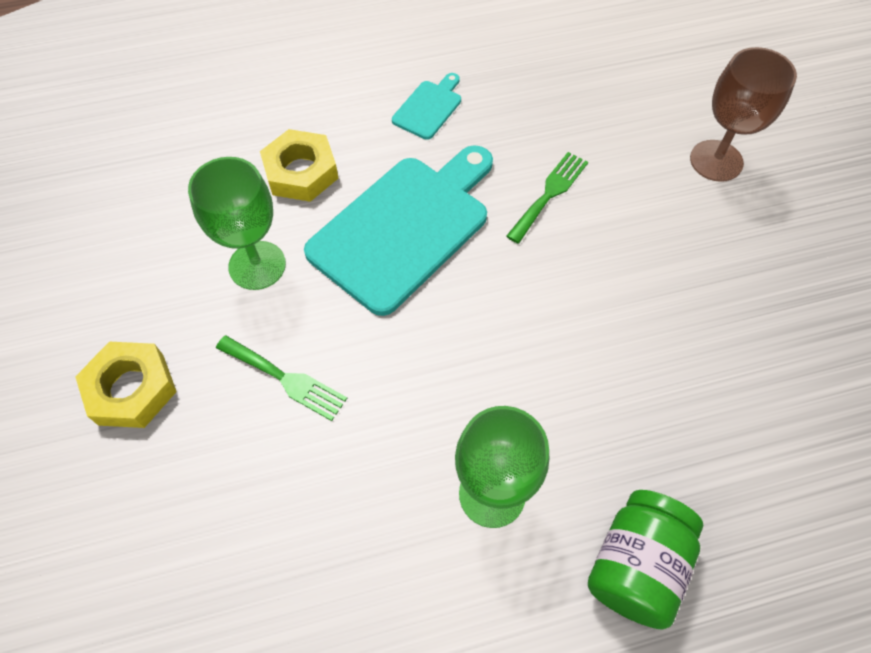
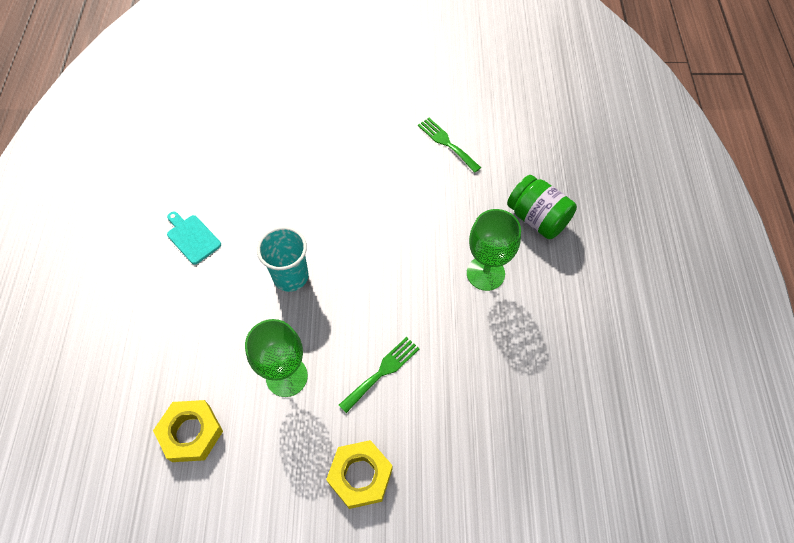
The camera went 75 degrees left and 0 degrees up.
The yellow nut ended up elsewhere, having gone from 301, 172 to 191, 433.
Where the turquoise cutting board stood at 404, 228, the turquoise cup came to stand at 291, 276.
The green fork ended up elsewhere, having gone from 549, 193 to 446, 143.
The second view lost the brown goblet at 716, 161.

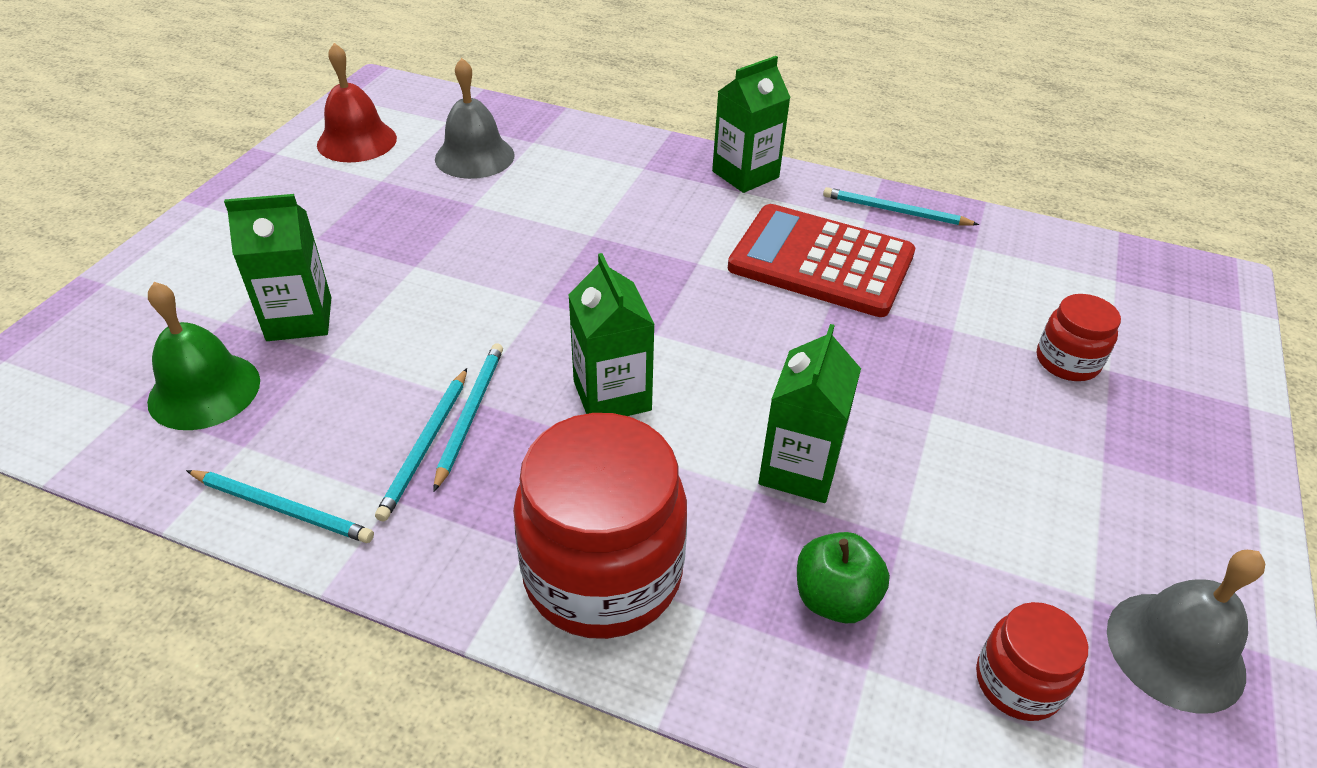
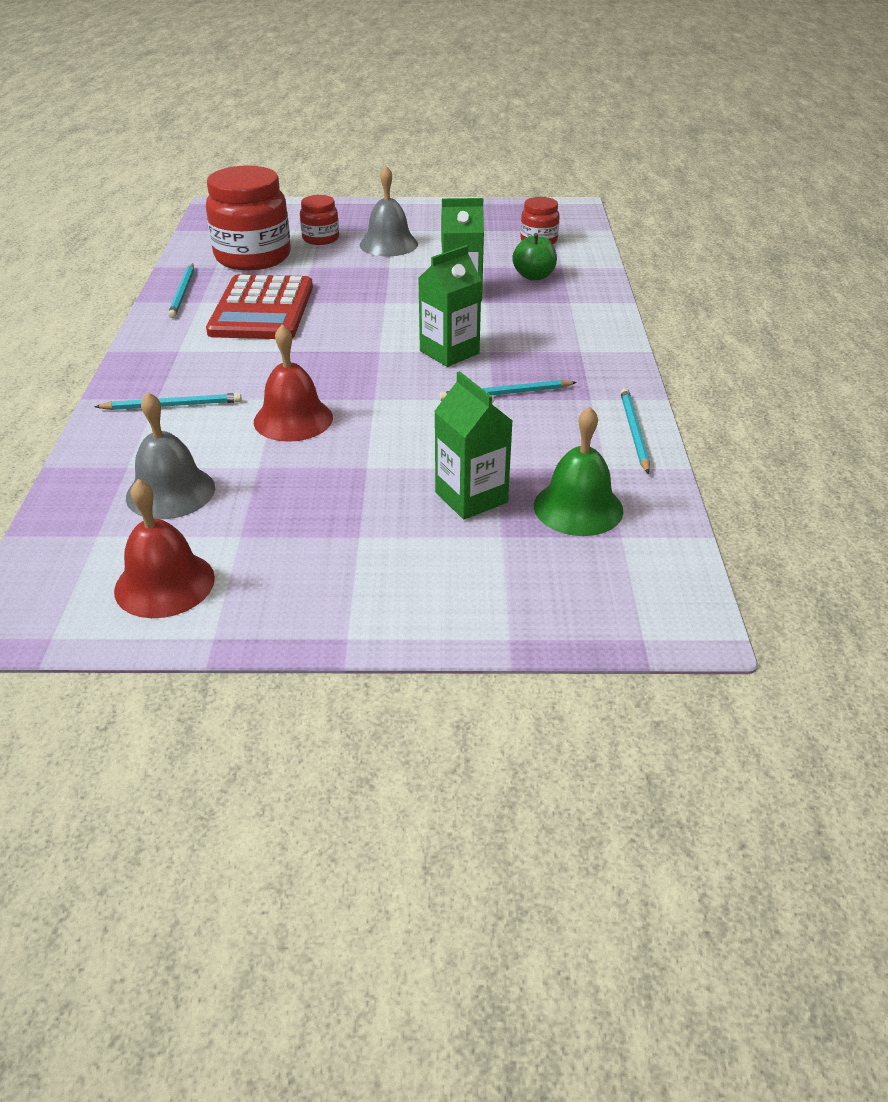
The camera went 110 degrees left and 5 degrees down.
The turquoise pencil ended up elsewhere, having gone from 425, 445 to 172, 405.
The red jar ended up elsewhere, having gone from 603, 574 to 253, 257.
The second view lost the green carton at 745, 174.
The grey bell ended up elsewhere, having gone from 1175, 650 to 388, 244.
The second view gained the red bell at 293, 419.

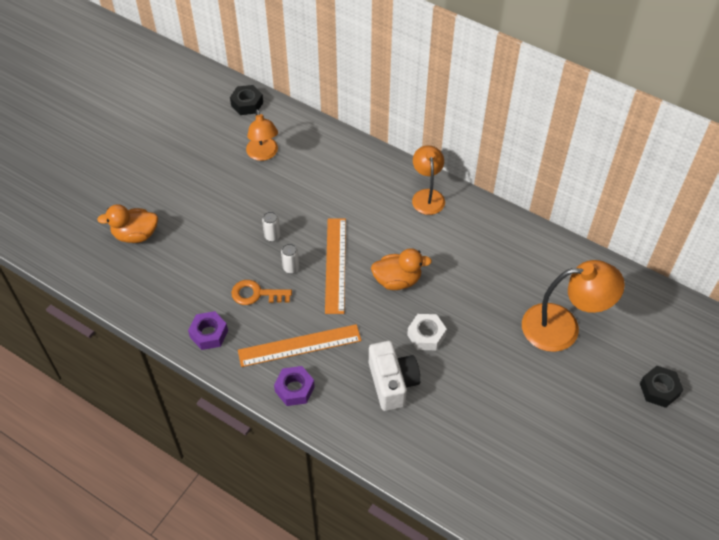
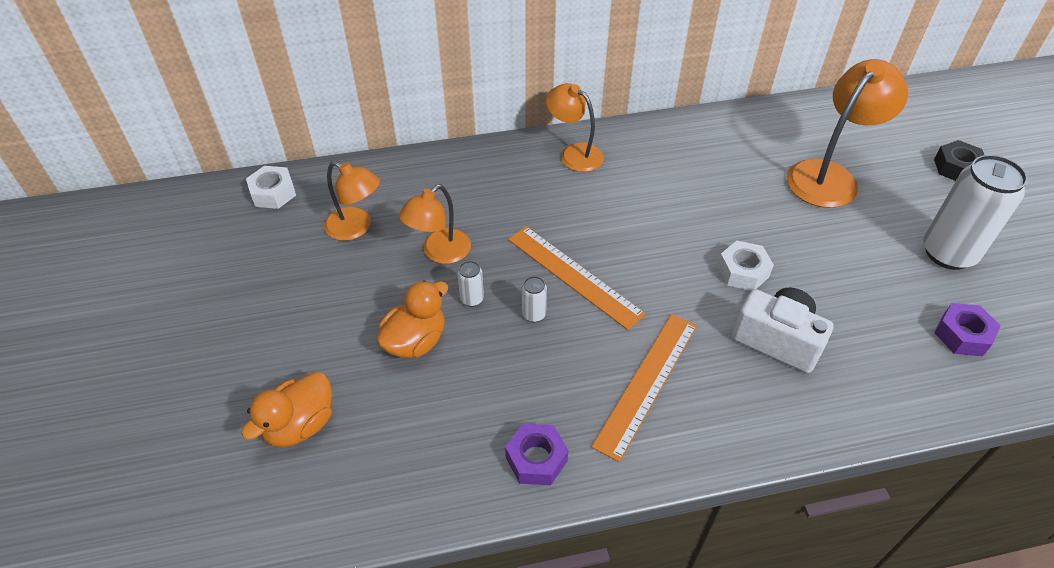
The camera went 45 degrees left and 5 degrees down.
What was the black nut at 247, 104 turned into the white nut at 273, 193.
The second view lost the orange key at 256, 294.
The purple nut ended up elsewhere, having gone from 294, 389 to 962, 335.
The orange duck ended up elsewhere, having gone from 397, 280 to 415, 341.
The second view gained the orange lamp at 439, 253.
The second view gained the white can at 948, 253.

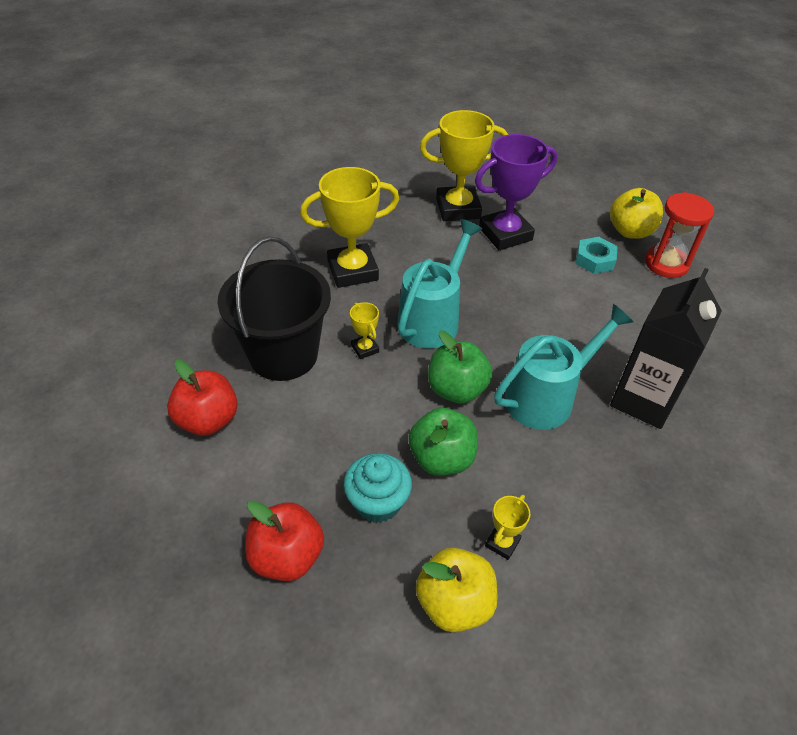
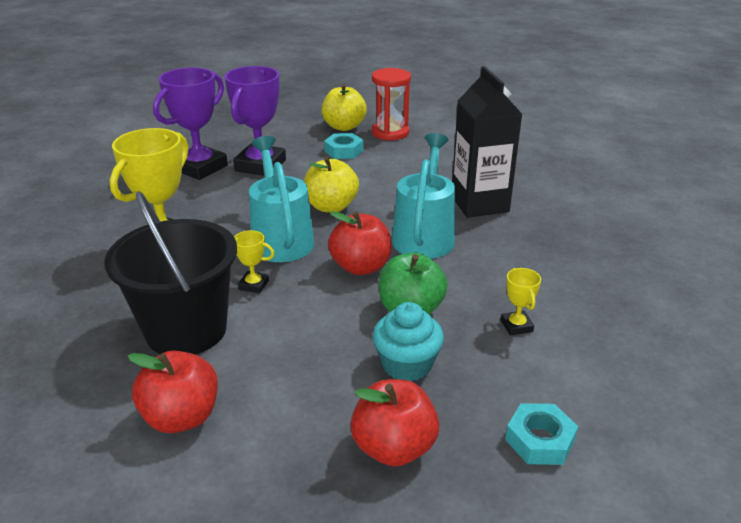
The camera went 45 degrees left and 15 degrees down.
The yellow apple ended up elsewhere, having gone from 454, 603 to 331, 207.
What was the yellow trophy at 458, 208 turned into the purple trophy at 200, 167.
What was the green apple at 456, 389 turned into the red apple at 361, 267.
The second view gained the turquoise nut at 540, 440.

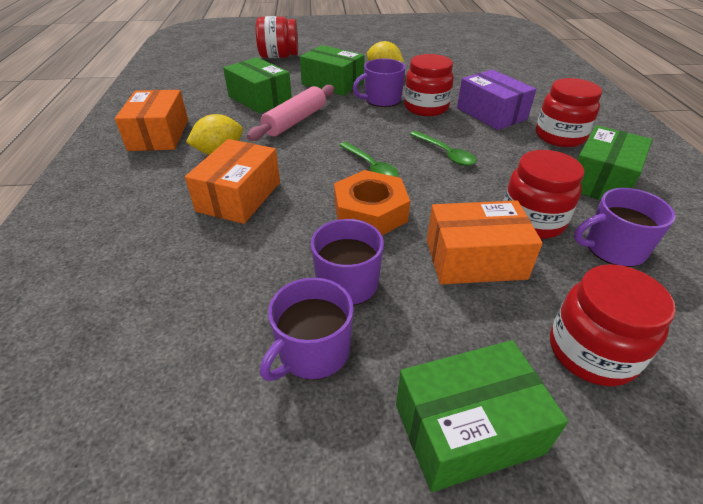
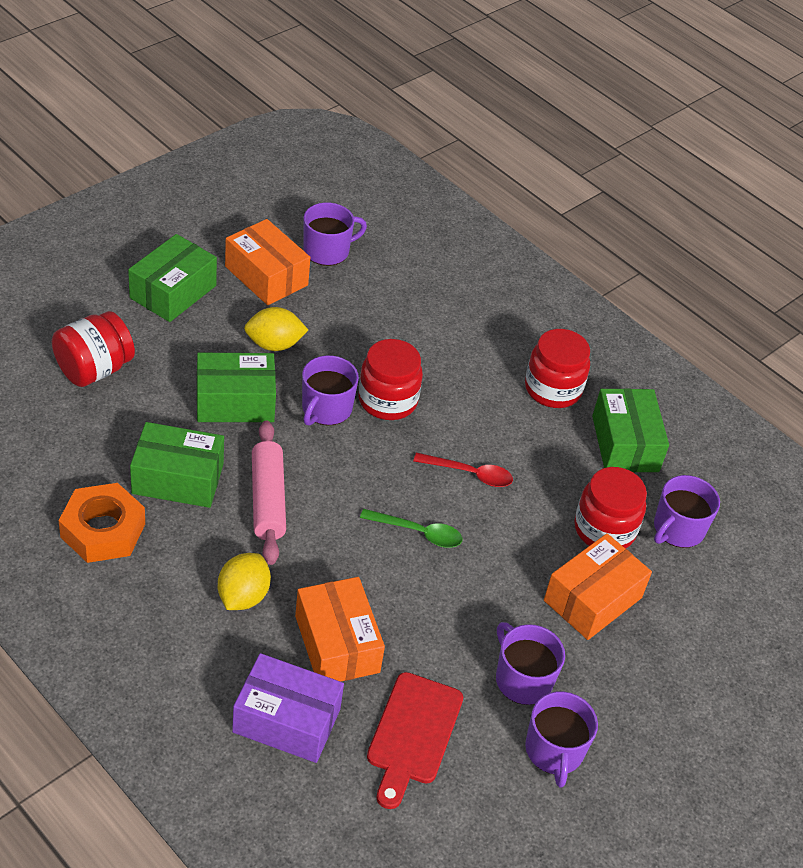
The camera went 45 degrees left and 5 degrees up.
The orange box ended up elsewhere, having gone from 159, 135 to 266, 276.
The orange nut ended up elsewhere, having gone from 370, 212 to 103, 530.
The green box ended up elsewhere, having gone from 467, 428 to 173, 292.
What was the green spoon at 445, 153 turned into the red spoon at 469, 474.
The purple box ended up elsewhere, having gone from 491, 113 to 286, 720.
The second view lost the red jar at 591, 352.
The second view gained the purple mug at 327, 251.
The second view gained the red cutting board at 413, 734.

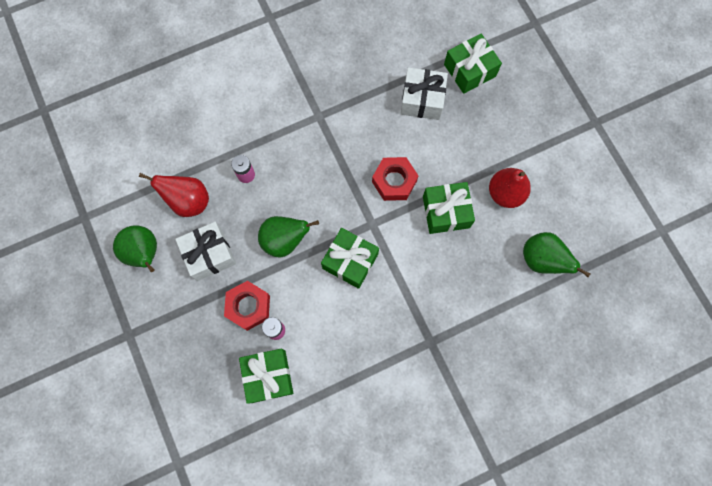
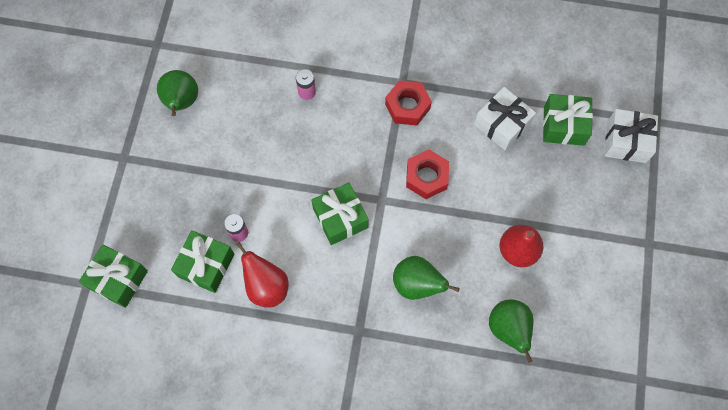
The camera went 35 degrees right and 5 degrees down.
The red pear ended up elsewhere, having gone from 188, 201 to 266, 286.
The white gift ended up elsewhere, having gone from 209, 254 to 626, 141.
The red nut ended up elsewhere, having gone from 248, 307 to 407, 106.
The green pear ended up elsewhere, having gone from 285, 240 to 417, 284.
The green gift ended up elsewhere, having gone from 446, 212 to 118, 279.

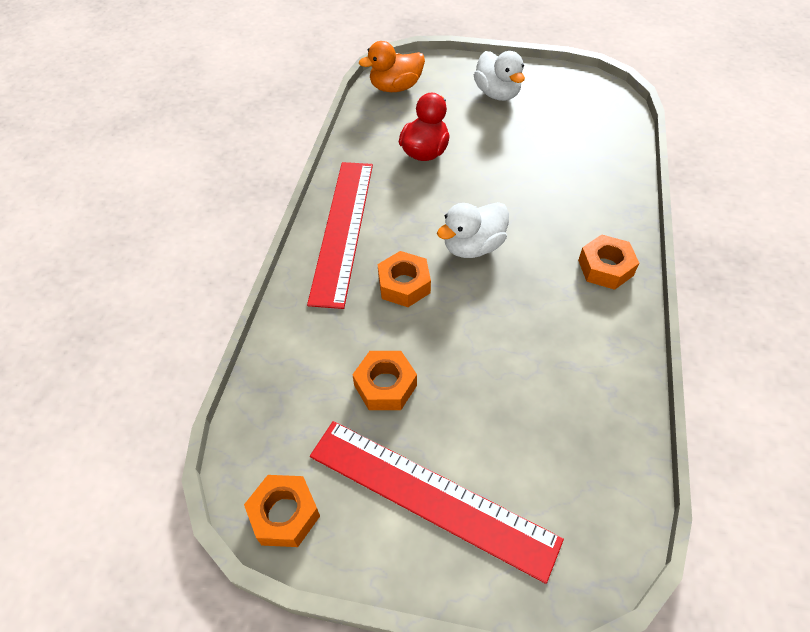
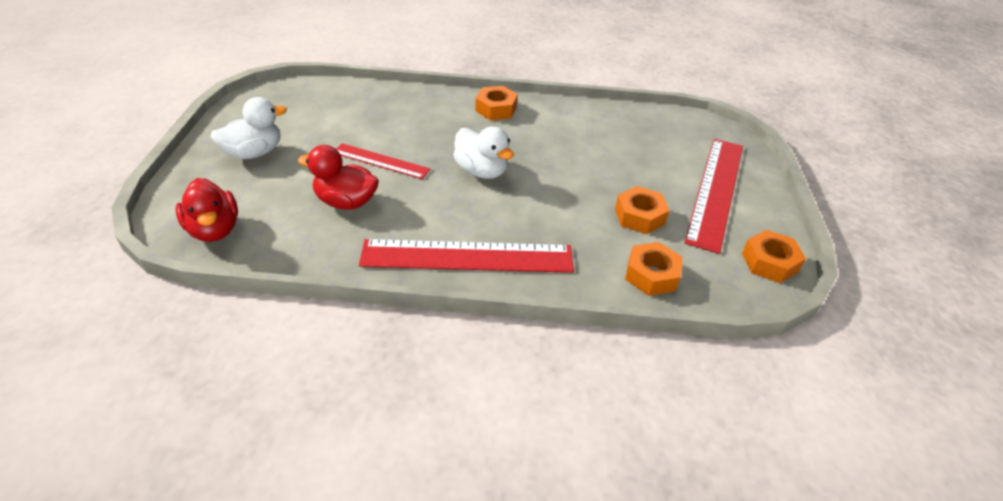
The camera went 100 degrees left and 10 degrees down.
What was the orange duck at 395, 87 turned into the red duck at 214, 229.
The orange nut ended up elsewhere, having gone from 404, 284 to 651, 275.
The second view gained the red ruler at 380, 161.

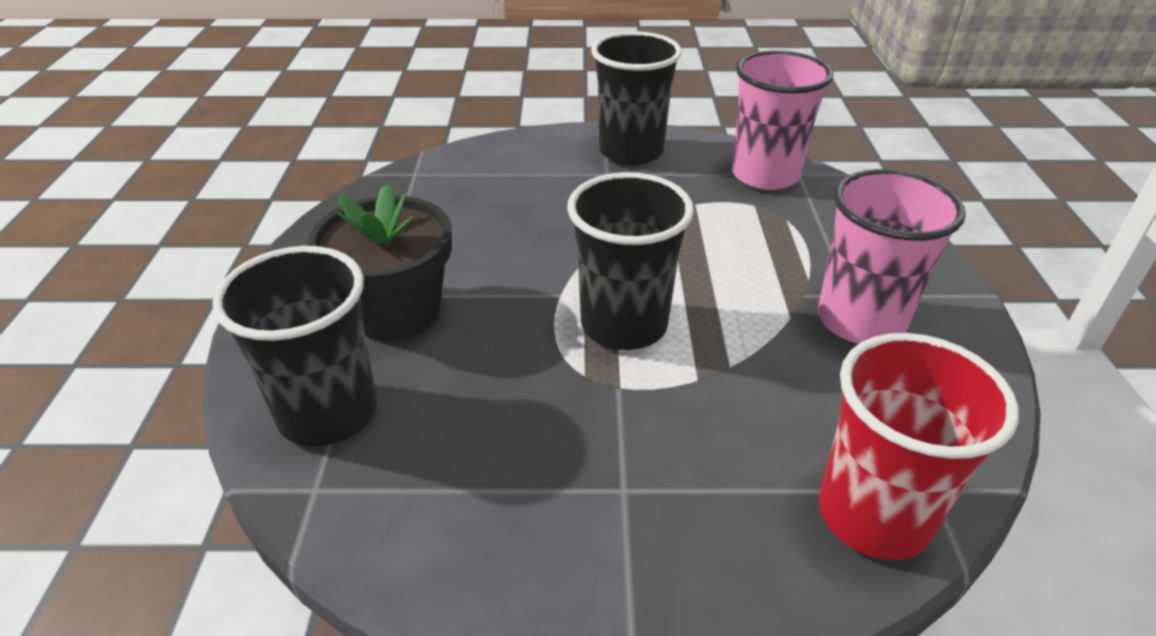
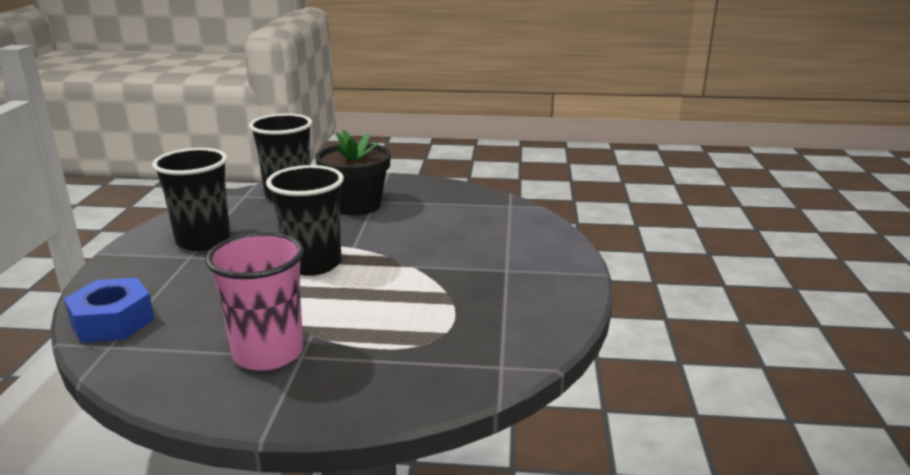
The camera went 95 degrees right and 15 degrees down.
The black cup ended up elsewhere, having gone from 631, 151 to 203, 241.
The second view lost the pink cup at 765, 175.
Where the red cup stood at 874, 514, the blue nut came to stand at 113, 321.

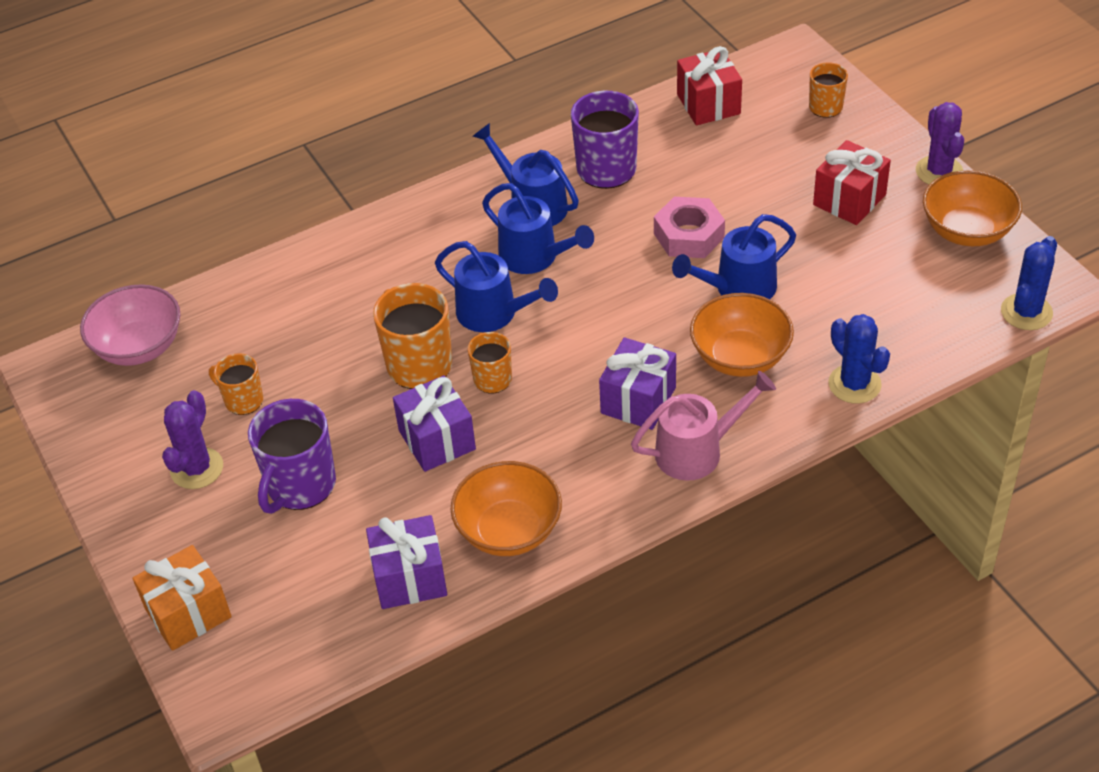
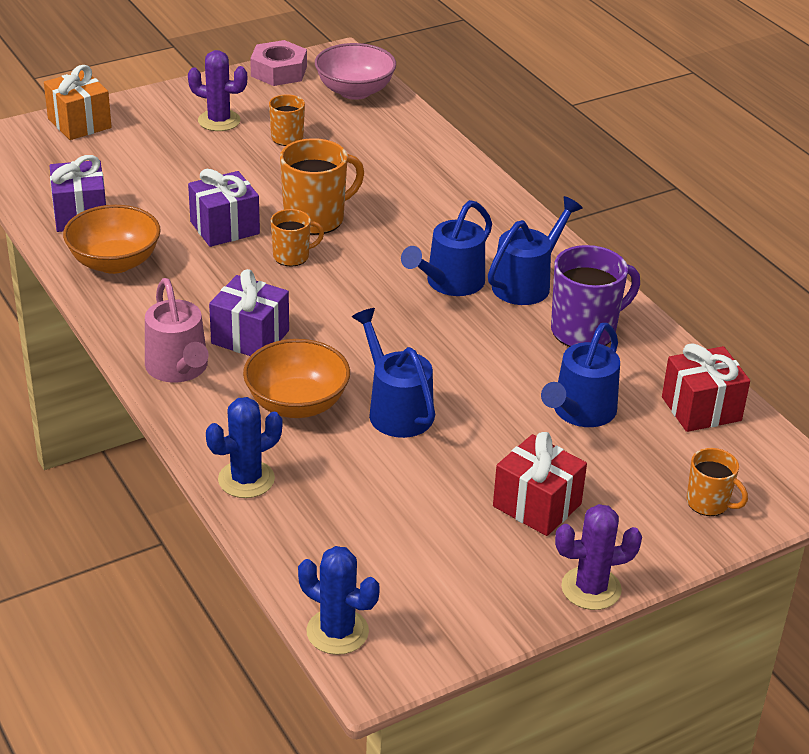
The camera went 85 degrees right and 10 degrees down.
The second view lost the purple mug at 300, 485.
The blue watering can ended up elsewhere, having gone from 494, 314 to 580, 412.
The pink nut ended up elsewhere, having gone from 689, 235 to 279, 71.
The second view lost the orange bowl at 967, 231.

